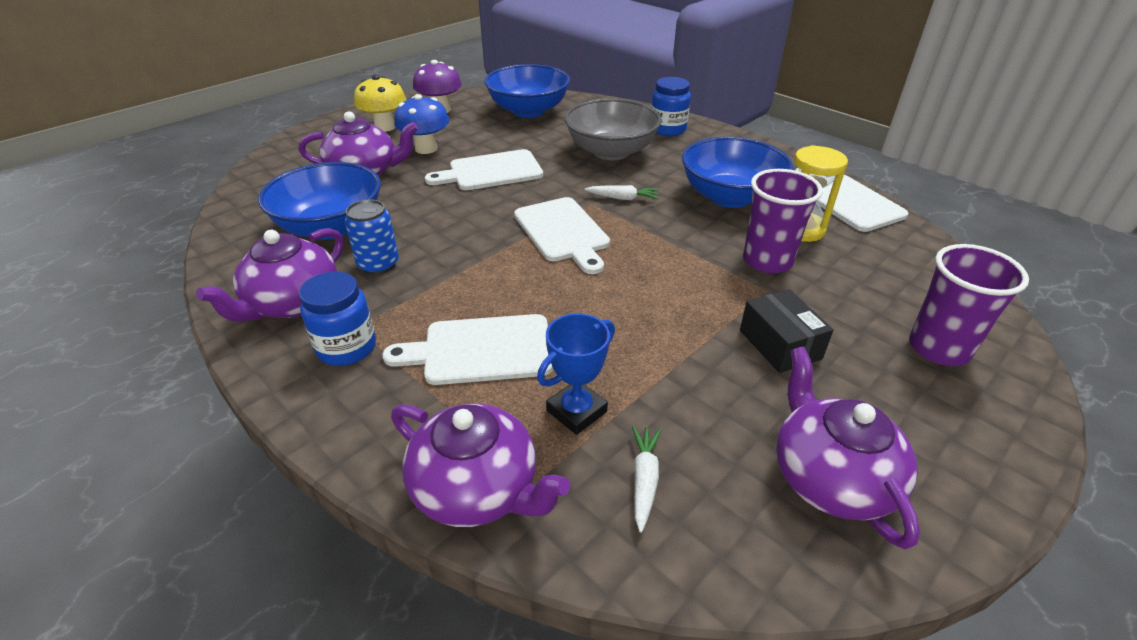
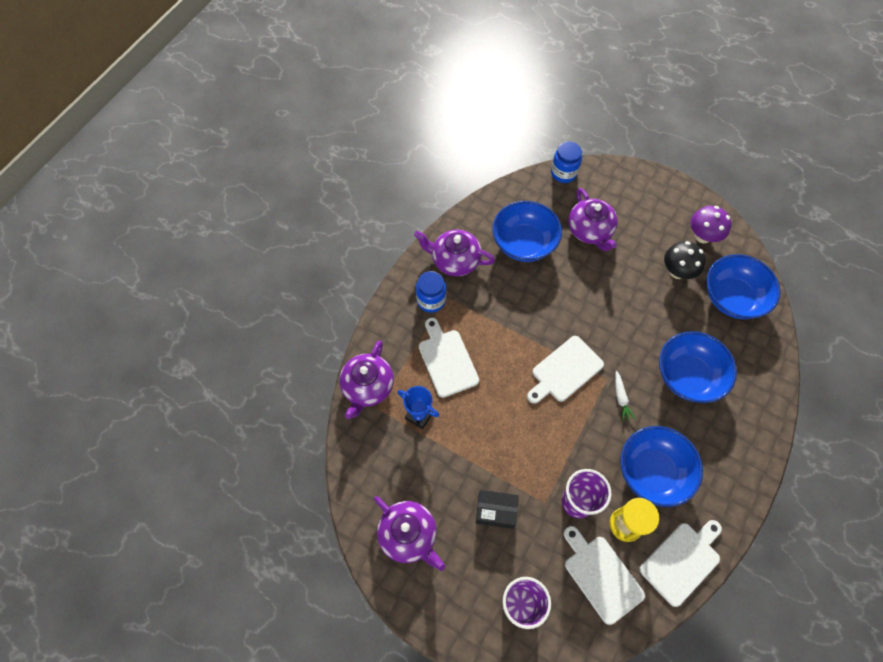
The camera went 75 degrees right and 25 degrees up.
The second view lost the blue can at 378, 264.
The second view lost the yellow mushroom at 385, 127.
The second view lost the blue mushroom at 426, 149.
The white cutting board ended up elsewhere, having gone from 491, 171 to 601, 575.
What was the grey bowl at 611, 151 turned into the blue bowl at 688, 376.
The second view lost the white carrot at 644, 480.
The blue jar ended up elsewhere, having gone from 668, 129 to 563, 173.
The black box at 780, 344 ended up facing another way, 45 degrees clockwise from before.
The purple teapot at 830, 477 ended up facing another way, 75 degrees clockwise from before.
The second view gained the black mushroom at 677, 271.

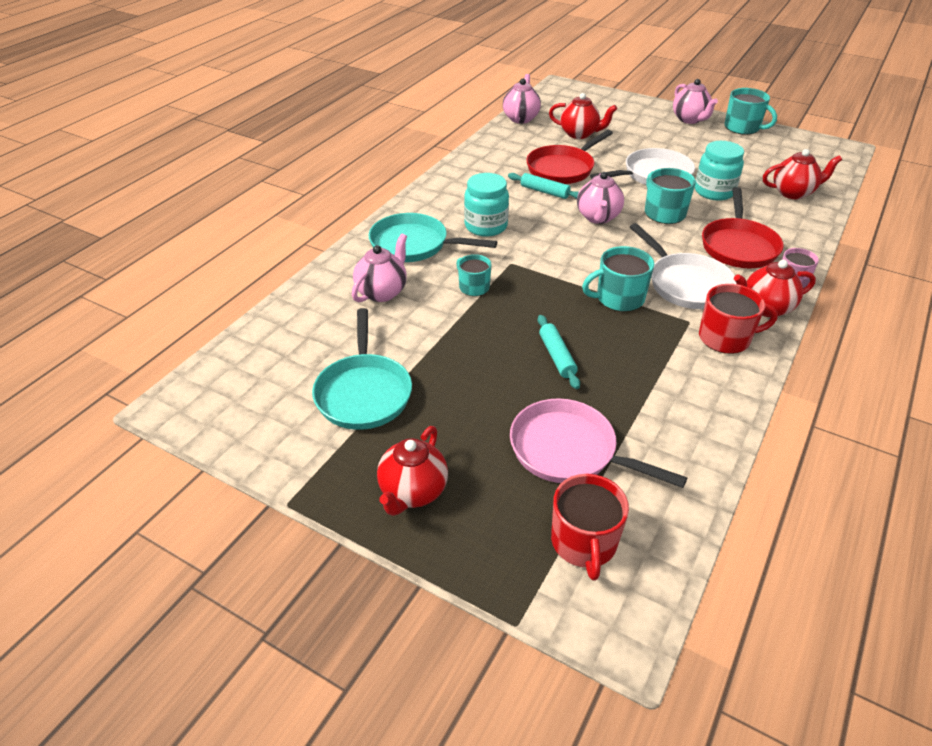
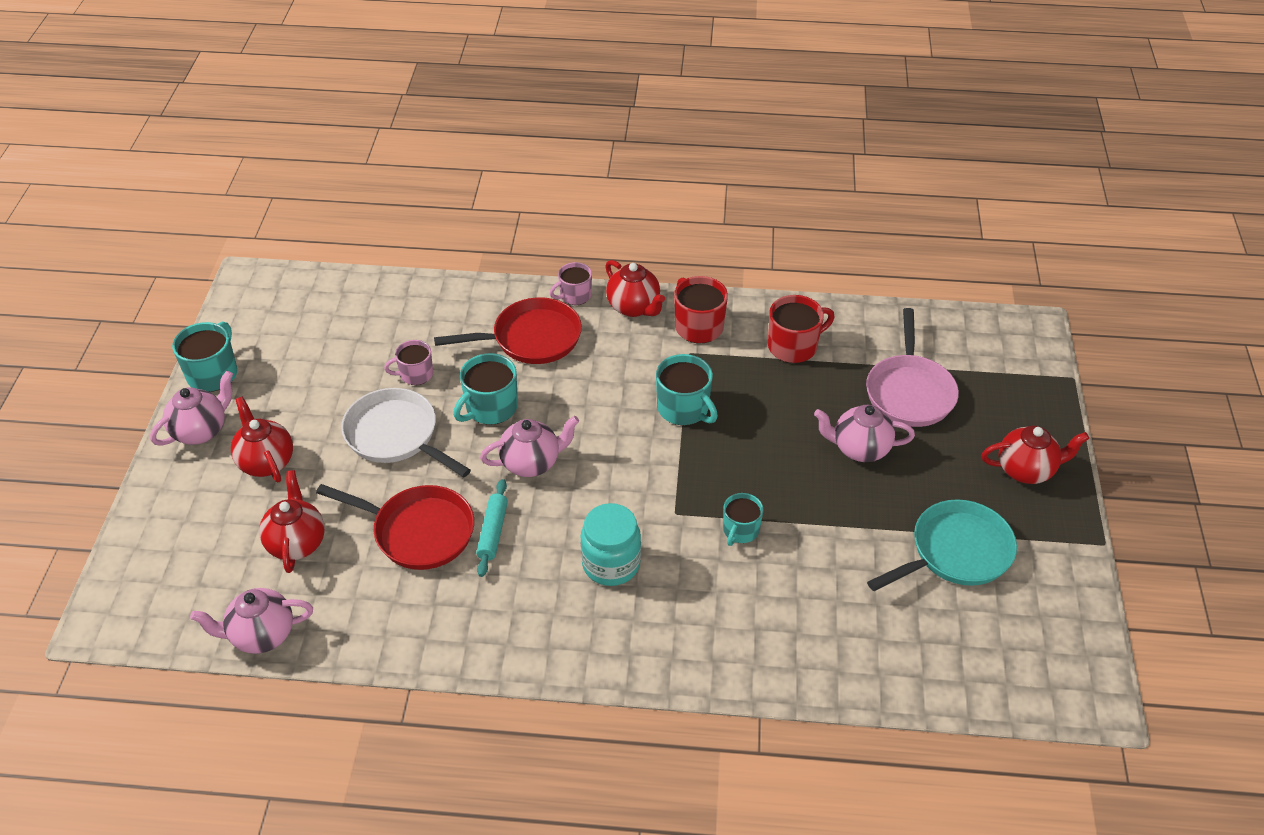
The camera went 115 degrees left and 5 degrees up.
The pink teapot ended up elsewhere, having gone from 382, 292 to 859, 449.
The second view lost the turquoise pan at 414, 245.
The second view lost the turquoise rolling pin at 557, 356.
The red mug ended up elsewhere, having gone from 584, 543 to 793, 346.
The second view lost the white pan at 686, 284.
Where the turquoise jar stood at 714, 191, the pink mug came to stand at 415, 374.
The red teapot ended up elsewhere, having gone from 793, 193 to 266, 462.

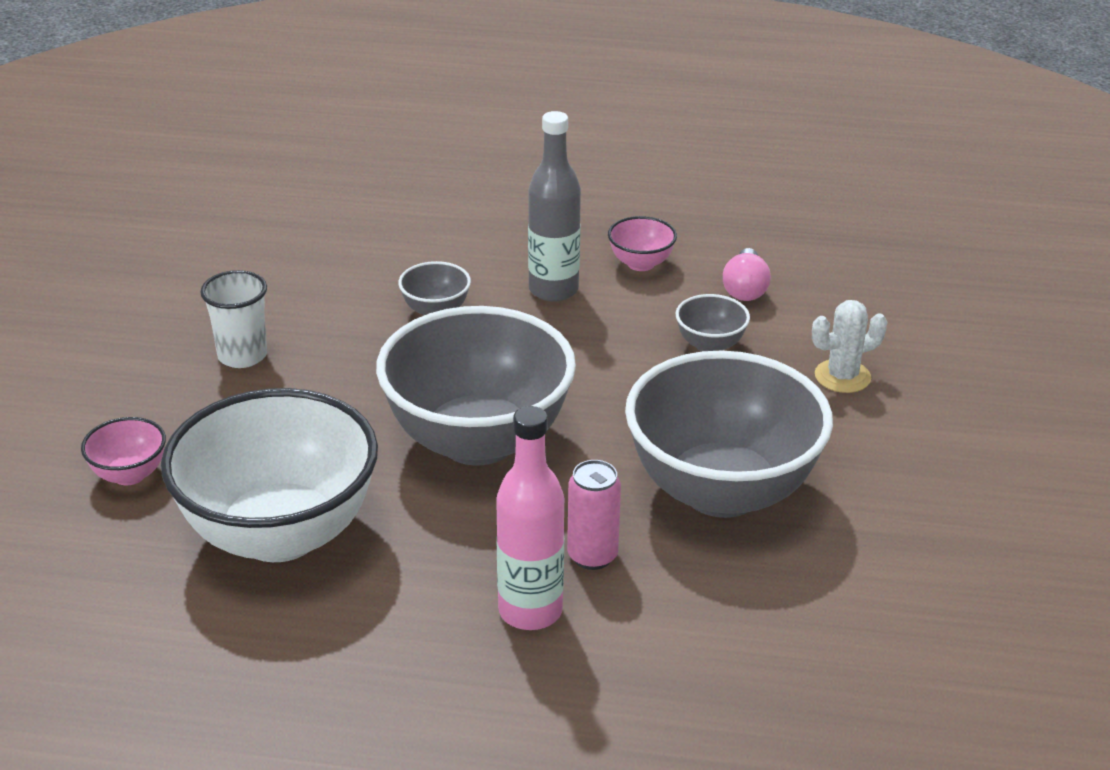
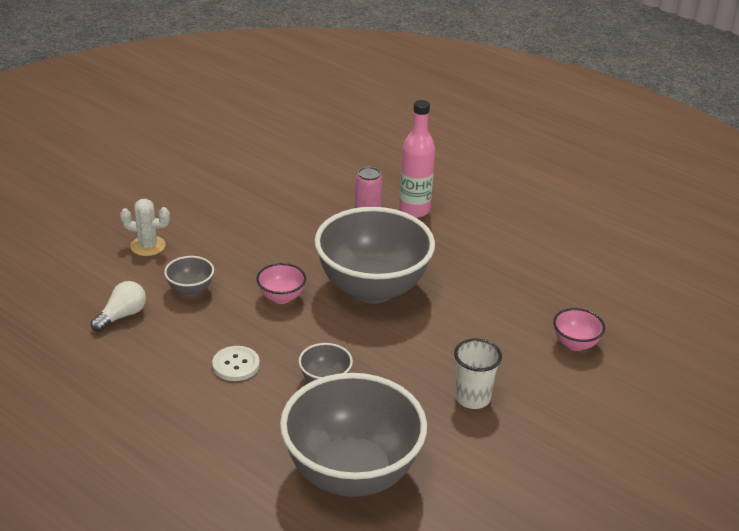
The camera went 150 degrees left and 0 degrees up.
The second view lost the white bowl at 280, 534.
Where the grey bottle stood at 553, 290, the white button came to stand at 236, 365.
The pink bowl ended up elsewhere, having gone from 641, 263 to 281, 297.
The grey bowl ended up elsewhere, having gone from 721, 491 to 352, 474.
What was the pink light bulb at 745, 289 turned into the white light bulb at 122, 316.

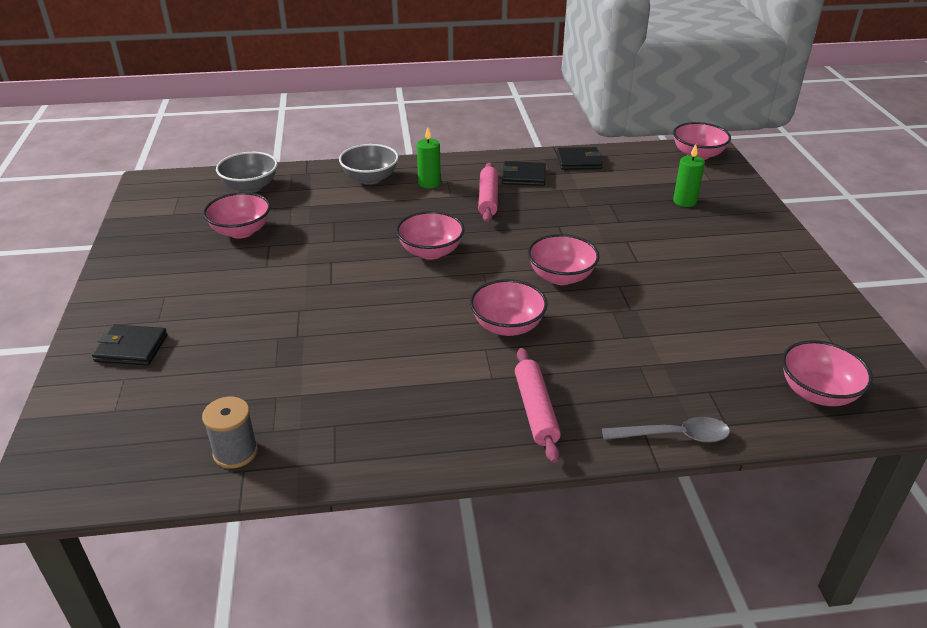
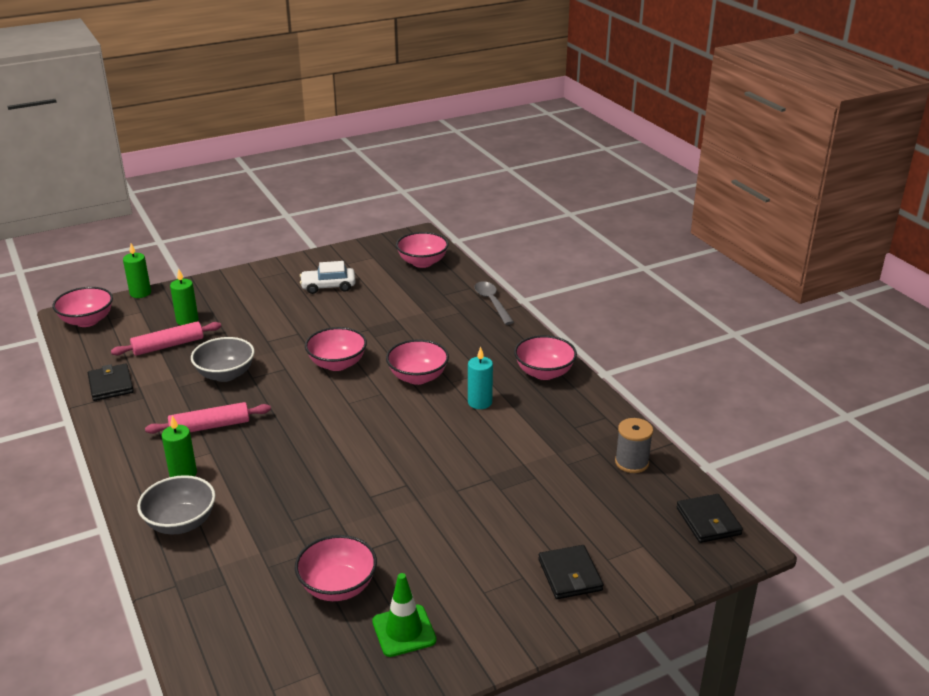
The camera went 110 degrees left and 5 degrees down.
The grey bowl ended up elsewhere, having gone from 250, 187 to 225, 374.
The pink bowl ended up elsewhere, having gone from 431, 252 to 544, 373.
The black wallet ended up elsewhere, having gone from 523, 176 to 708, 521.
The pink rolling pin ended up elsewhere, having gone from 536, 410 to 168, 345.
The second view gained the green candle at 140, 293.
The second view gained the white car at 328, 286.
The second view gained the green traffic cone at 404, 631.
The second view gained the turquoise candle at 480, 402.

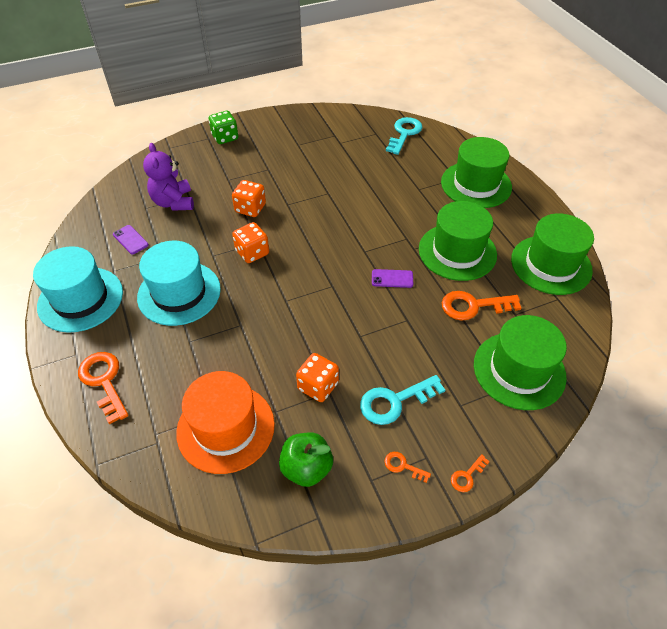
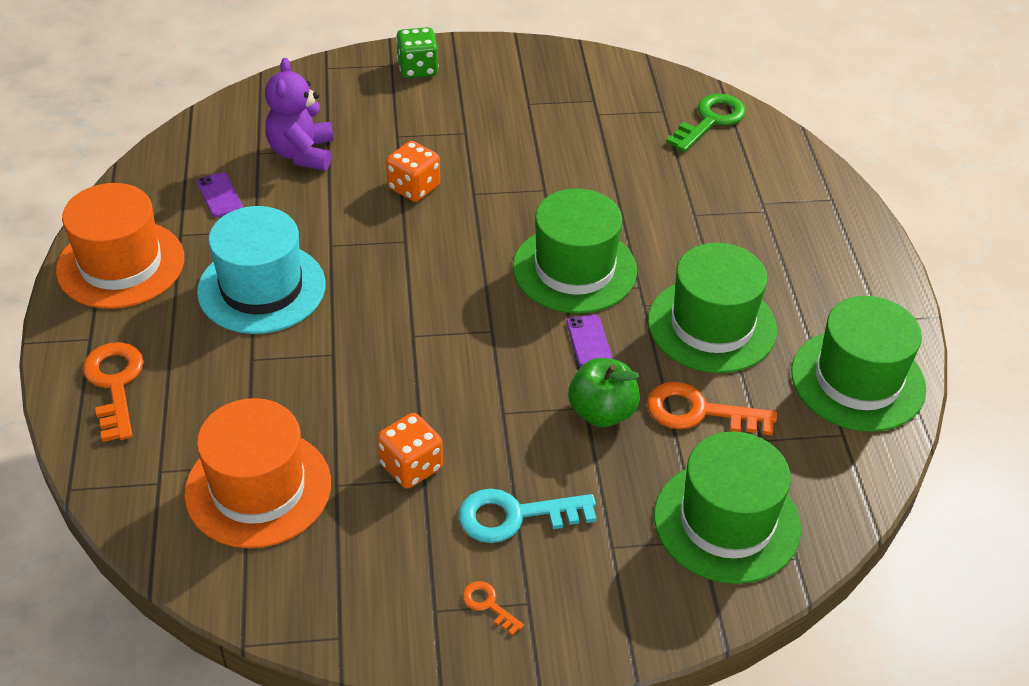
The camera went 15 degrees right and 5 degrees down.
What was the turquoise hat at 80, 299 turned into the orange hat at 121, 264.
The second view lost the orange dice at 252, 252.
The green apple ended up elsewhere, having gone from 306, 468 to 602, 412.
The purple phone at 392, 278 ended up facing another way, 60 degrees clockwise from before.
What was the turquoise key at 404, 134 turned into the green key at 710, 121.
The green hat ended up elsewhere, having gone from 476, 184 to 574, 269.
The second view lost the orange key at 467, 476.

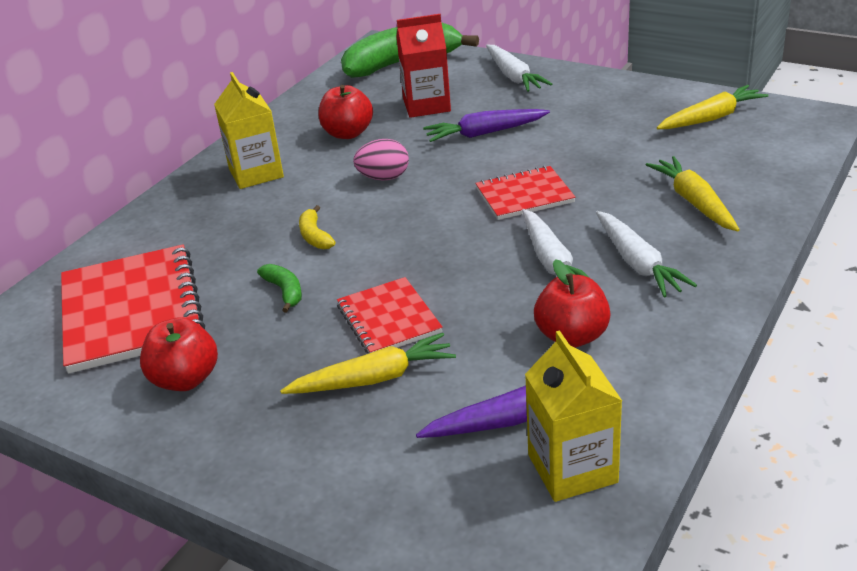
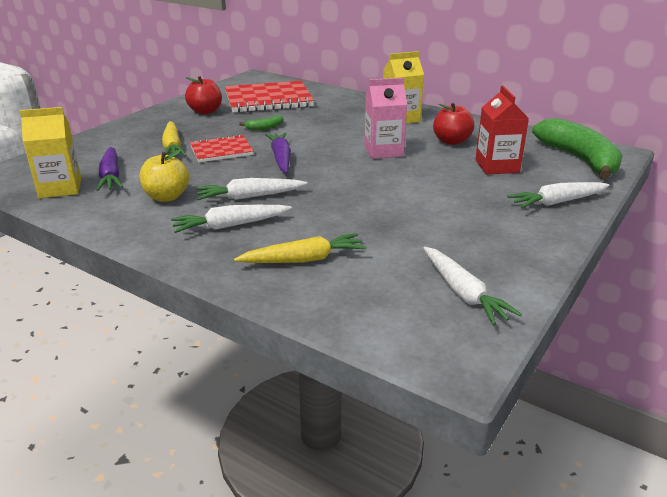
The camera went 90 degrees right and 5 degrees down.
The second view lost the yellow banana at 315, 236.
Where the pink egg stood at 384, 177, the pink carton came to stand at 383, 151.
The purple carrot ended up elsewhere, having gone from 485, 133 to 281, 158.
The second view lost the red notebook at 524, 195.
What was the red apple at 572, 336 turned into the yellow apple at 166, 197.
What was the yellow carrot at 711, 118 turned into the white carrot at 463, 293.

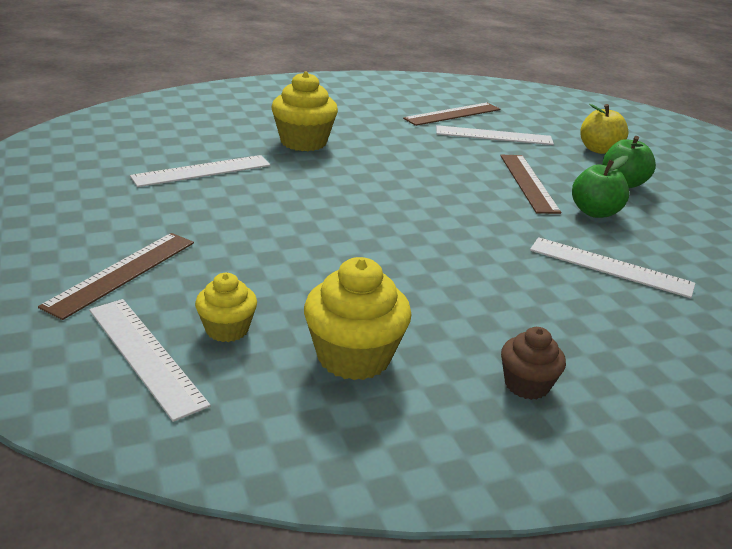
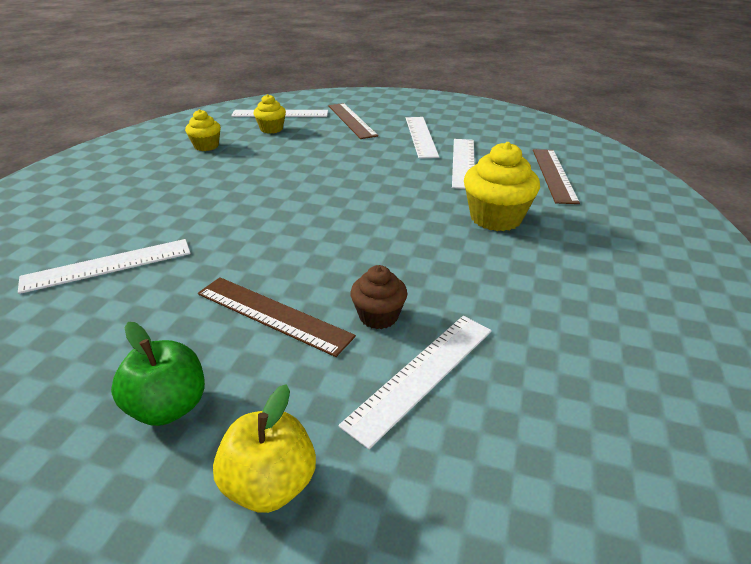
The camera went 130 degrees right and 5 degrees up.
The size of the yellow cupcake at 354, 357 changed by a factor of 0.59.
The brown ruler ended up elsewhere, having gone from 452, 114 to 554, 175.
The brown cupcake ended up elsewhere, having gone from 526, 385 to 378, 316.
The second view lost the green apple at 595, 212.
The second view gained the white ruler at 420, 136.

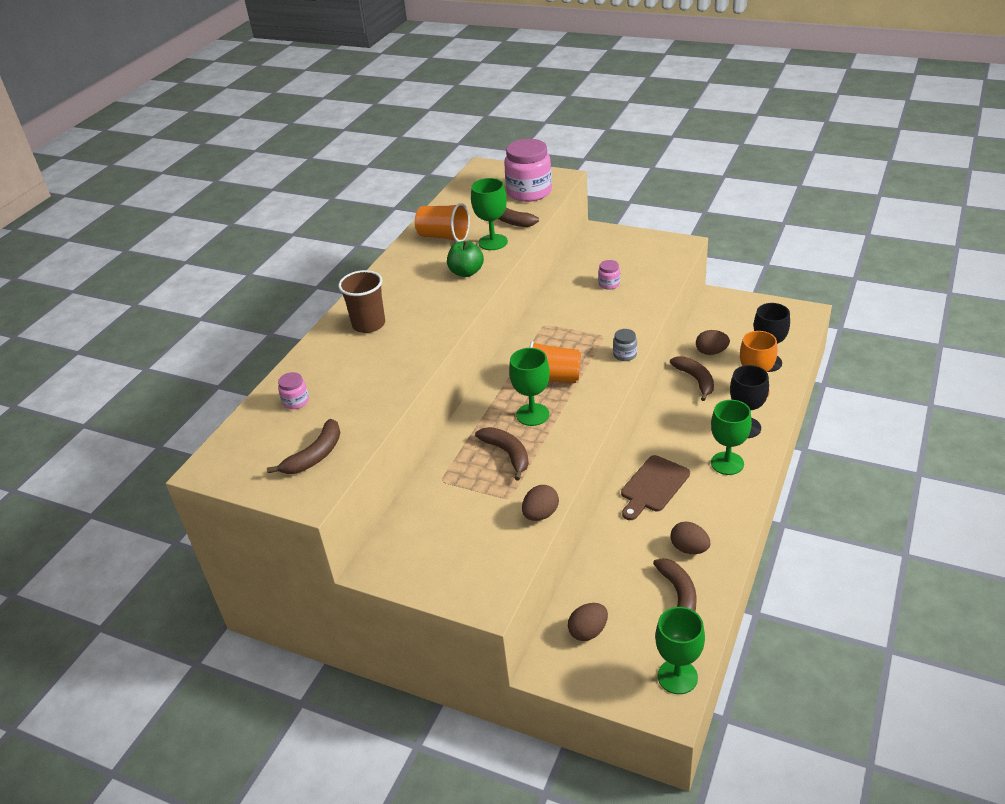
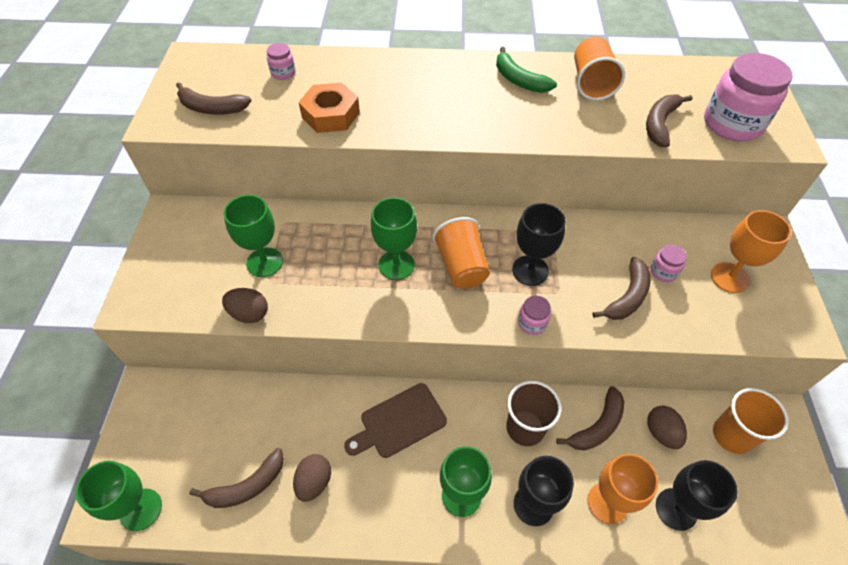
The camera went 65 degrees right and 15 degrees up.
The brown cup ended up elsewhere, having gone from 369, 324 to 525, 428.
The second view lost the green apple at 466, 272.
The green goblet ended up elsewhere, having gone from 493, 242 to 264, 262.
The brown banana ended up elsewhere, having gone from 507, 454 to 627, 296.
The second view lost the brown egg at 588, 631.
What was the grey jar at 625, 355 turned into the pink jar at 532, 323.
The brown cutting board at 653, 486 ended up facing another way, 45 degrees counterclockwise from before.
The second view gained the orange nut at 331, 115.
The second view gained the green banana at 519, 80.
The second view gained the black goblet at 530, 270.
The second view gained the orange goblet at 729, 277.
The second view gained the orange cup at 732, 435.

